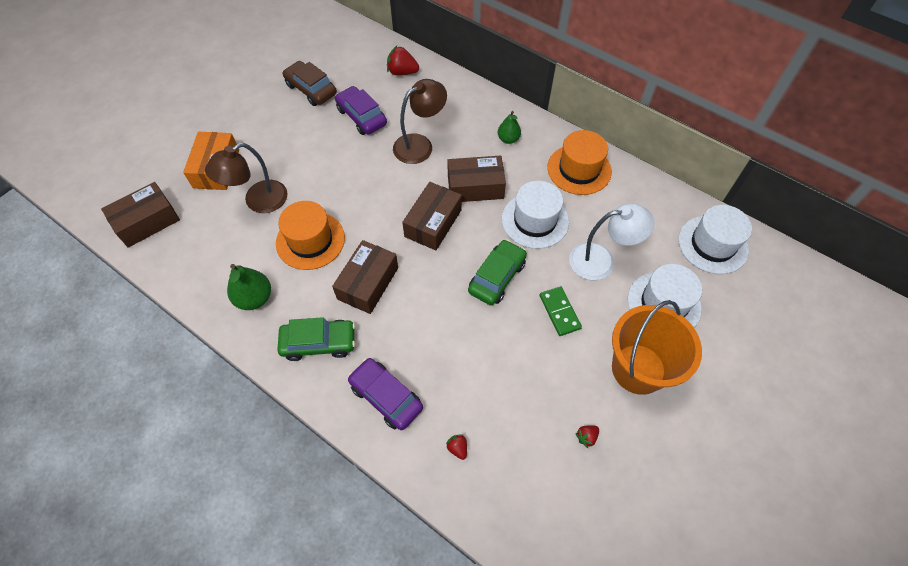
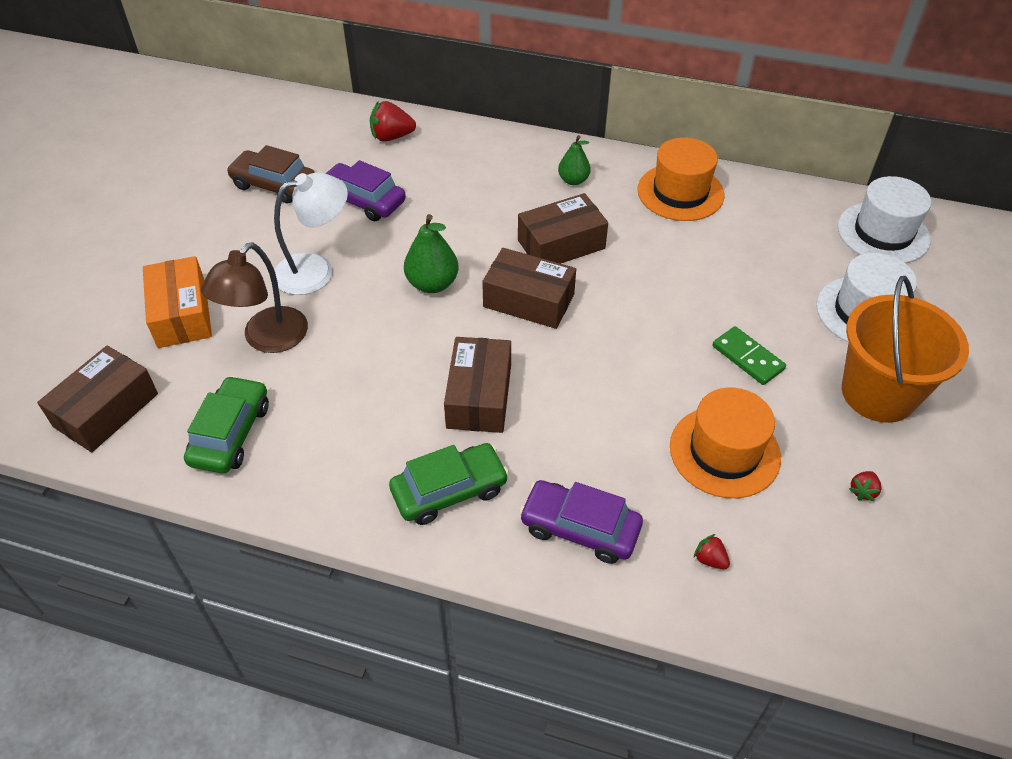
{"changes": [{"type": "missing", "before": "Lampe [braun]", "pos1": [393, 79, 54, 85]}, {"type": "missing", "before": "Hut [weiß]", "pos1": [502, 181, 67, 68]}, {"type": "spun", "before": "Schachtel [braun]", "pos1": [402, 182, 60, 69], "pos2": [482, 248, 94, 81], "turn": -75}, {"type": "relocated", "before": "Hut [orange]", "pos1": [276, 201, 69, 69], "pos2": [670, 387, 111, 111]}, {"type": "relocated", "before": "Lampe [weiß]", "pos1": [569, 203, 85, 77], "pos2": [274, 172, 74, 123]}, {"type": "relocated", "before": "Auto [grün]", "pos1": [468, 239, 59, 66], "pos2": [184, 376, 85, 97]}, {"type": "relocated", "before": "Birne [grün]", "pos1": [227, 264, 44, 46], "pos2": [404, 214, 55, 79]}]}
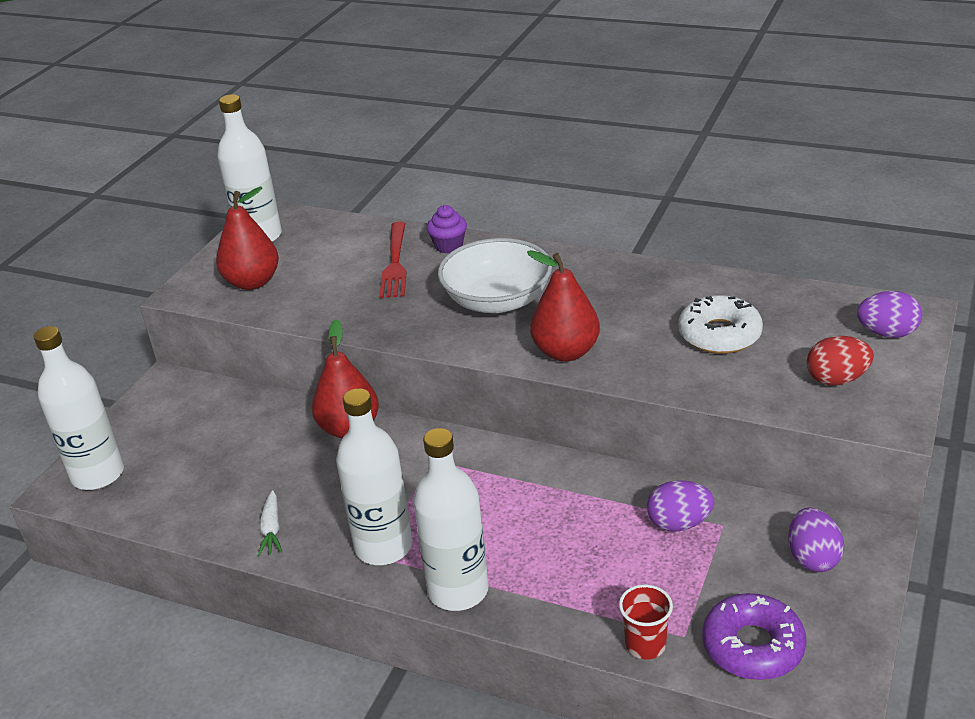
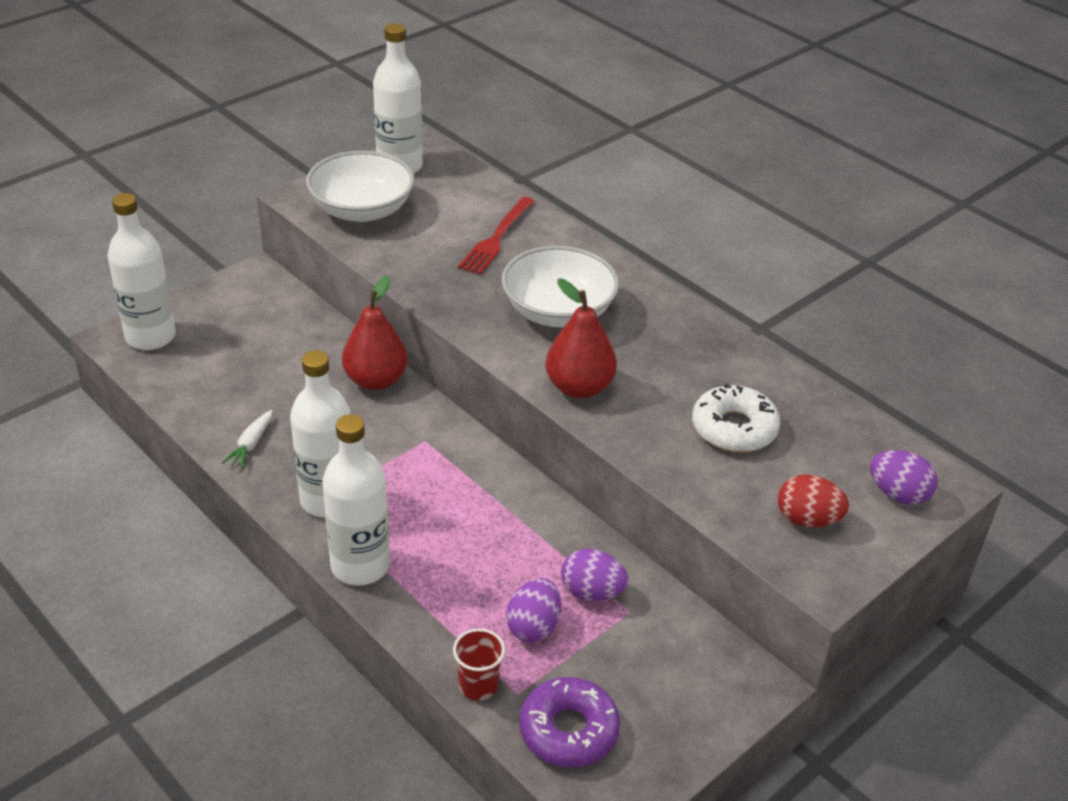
{"changes": [{"type": "exchanged", "before": "Birne [rot]", "after": "Schüssel [weiß]", "pos1": [216, 187, 63, 103], "pos2": [306, 151, 109, 71]}, {"type": "missing", "before": "Muffin [lila]", "pos1": [427, 205, 40, 48]}, {"type": "relocated", "before": "Ei [lila]", "pos1": [788, 508, 56, 64], "pos2": [506, 578, 55, 64]}]}
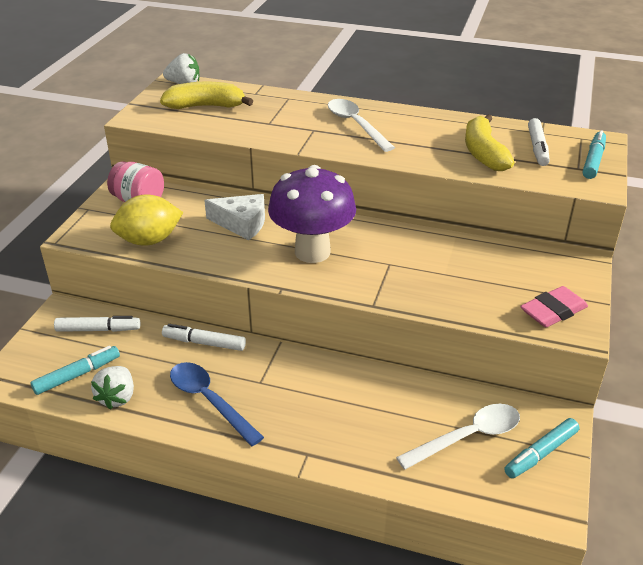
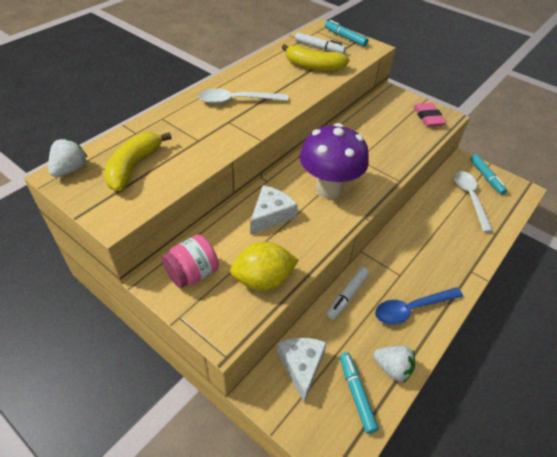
{"changes": [{"type": "spun", "before": "Zitrone [gelb]", "pos1": [110, 195, 73, 51], "pos2": [230, 242, 68, 48], "turn": 75}, {"type": "exchanged", "before": "Filzstift [weiß]", "after": "Käse [weiß]", "pos1": [54, 316, 87, 16], "pos2": [277, 338, 50, 65]}]}
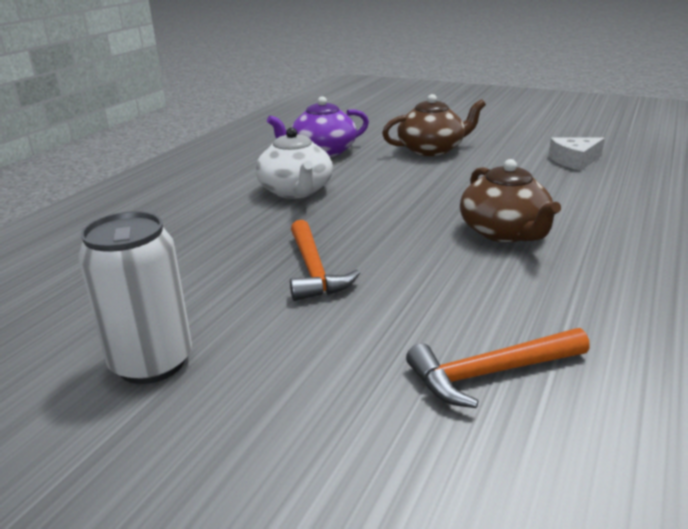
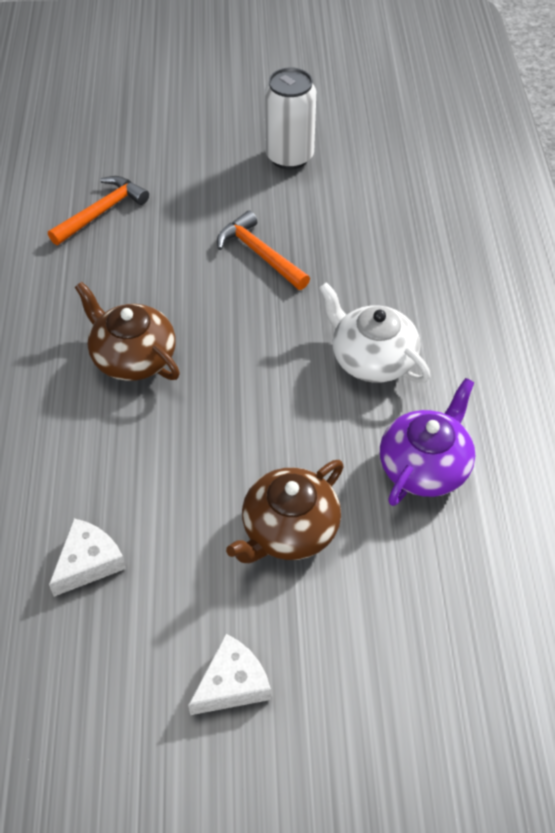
{"changes": [{"type": "appeared", "after": "Käse [weiß]", "pos2": [188, 633, 83, 82]}]}
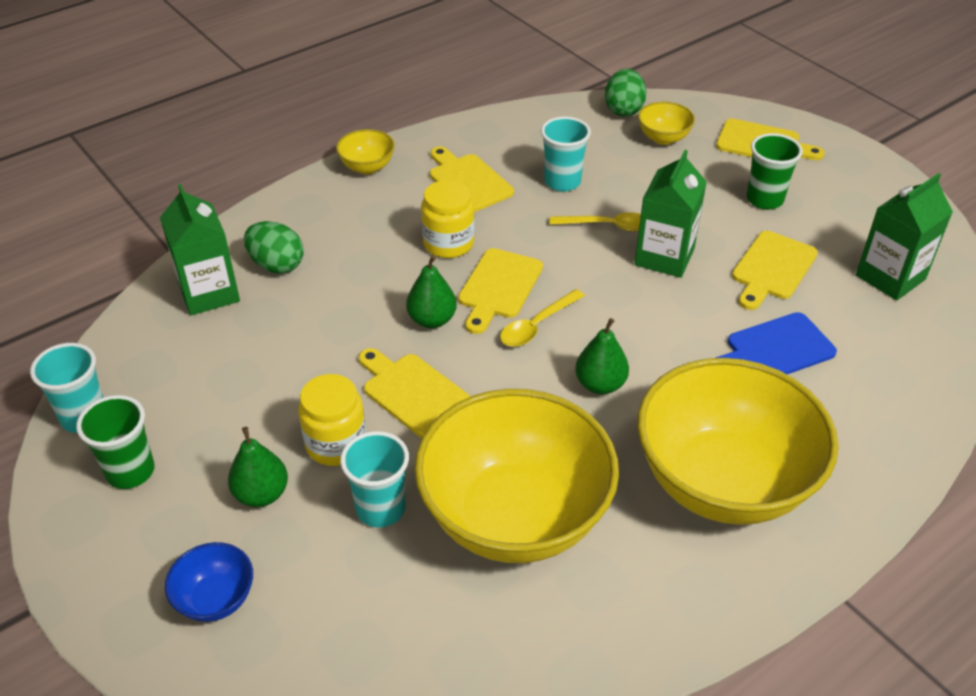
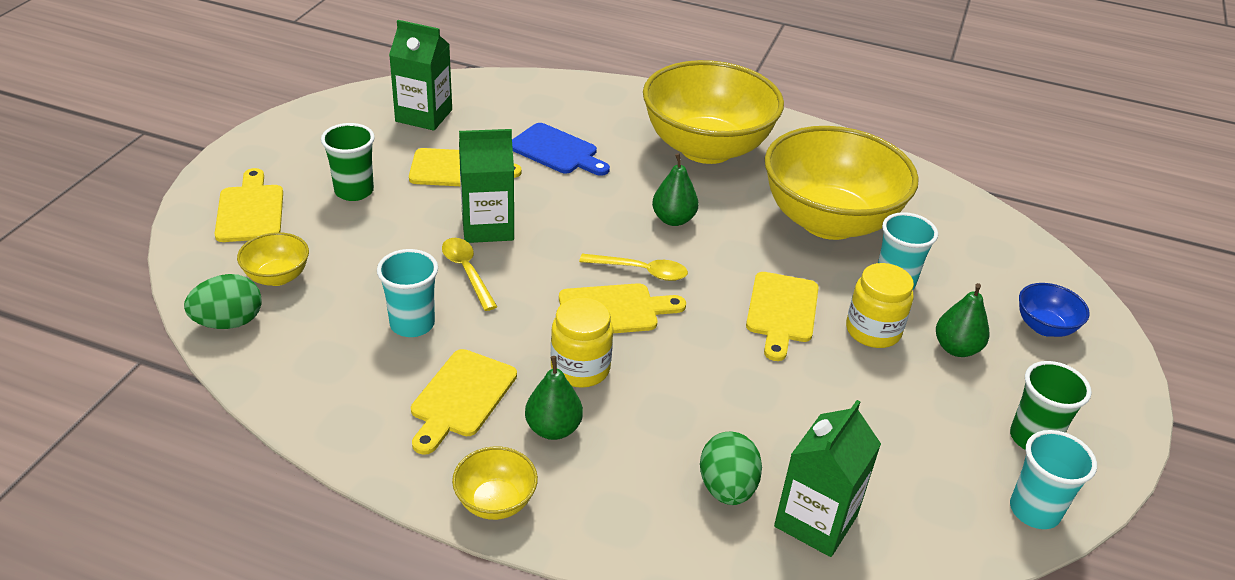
{"changes": [{"type": "relocated", "before": "Birne [grün]", "pos1": [406, 255, 51, 73], "pos2": [525, 356, 58, 84]}]}
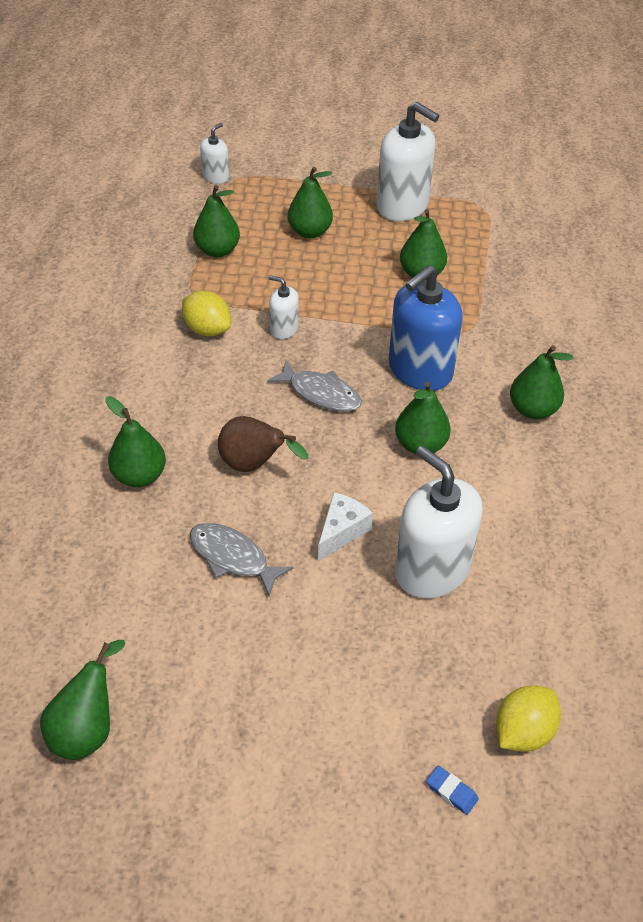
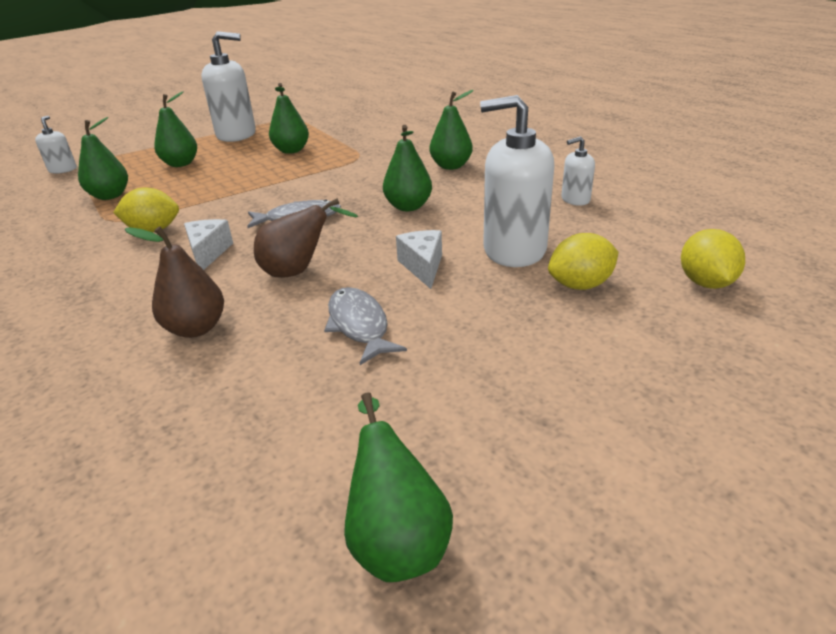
{"changes": [{"type": "missing", "before": "Seifenspender [blau]", "pos1": [388, 265, 74, 126]}, {"type": "relocated", "before": "Seifenspender [weiß]", "pos1": [269, 275, 30, 64], "pos2": [561, 136, 34, 70]}, {"type": "colour", "before": "Birne [grün]", "after": "Birne [braun]", "pos1": [105, 396, 61, 91], "pos2": [125, 226, 99, 112]}, {"type": "spun", "before": "Fisch [grau]", "pos1": [190, 523, 103, 73], "pos2": [324, 287, 83, 78], "turn": 75}, {"type": "missing", "before": "Radiergummi [blau]", "pos1": [426, 766, 53, 49]}, {"type": "appeared", "after": "Käse [weiß]", "pos2": [184, 219, 49, 51]}, {"type": "appeared", "after": "Zitrone [gelb]", "pos2": [548, 233, 70, 57]}]}
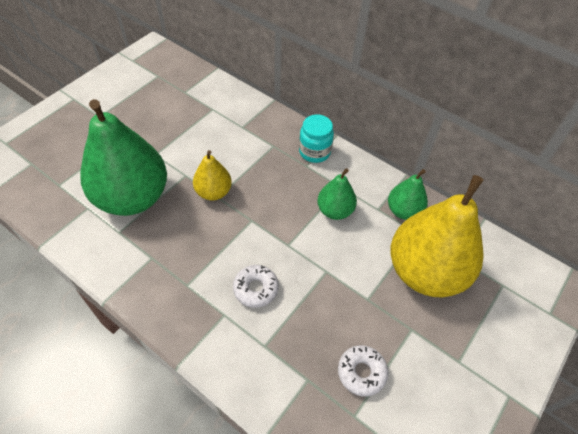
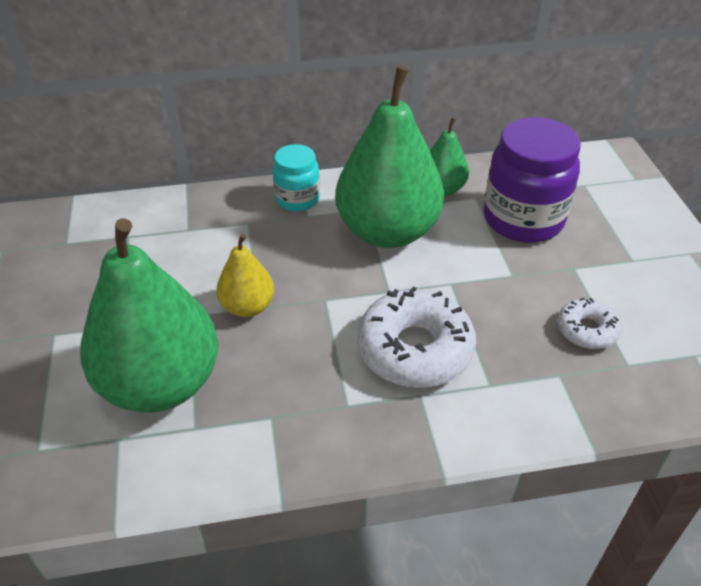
{"changes": [{"type": "size", "before": "Birne [grün]", "pos1": [317, 168, 40, 52], "pos2": [335, 67, 109, 181], "scale": 2.05}, {"type": "exchanged", "before": "Birne [gelb]", "after": "Einmachglas [lila]", "pos1": [390, 175, 94, 122], "pos2": [484, 117, 97, 126]}, {"type": "size", "before": "Donut [weiß]", "pos1": [233, 265, 46, 43], "pos2": [357, 286, 119, 102], "scale": 1.85}]}
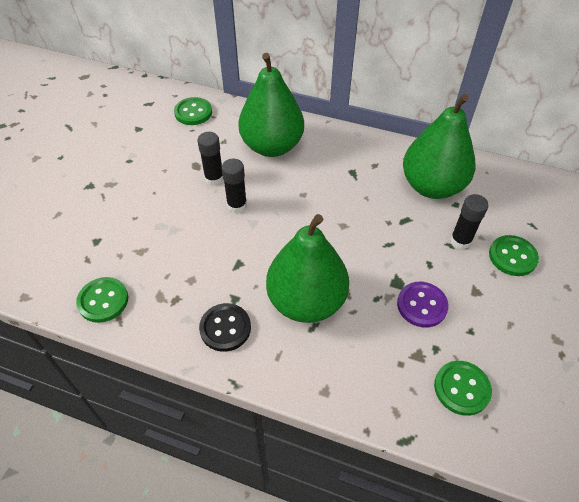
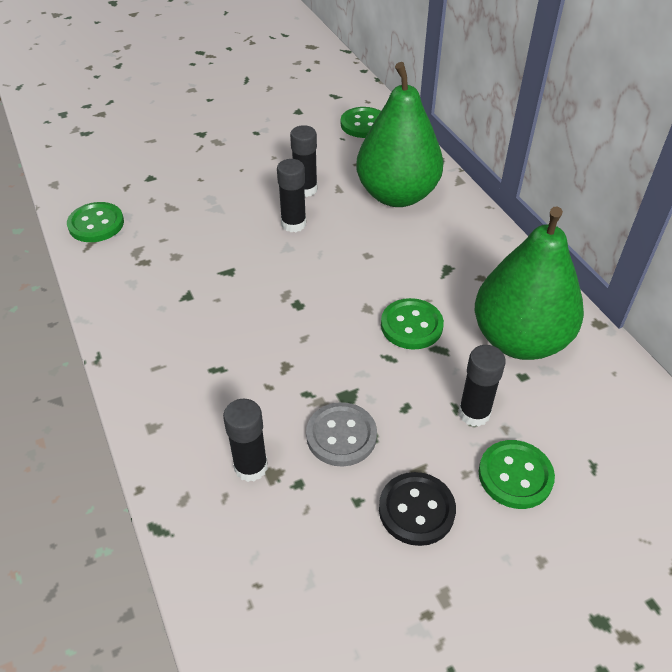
{"changes": [{"type": "missing", "before": "Birne [grün]", "pos1": [266, 214, 83, 109]}, {"type": "colour", "before": "Knopf [lila]", "after": "Knopf [grau]", "pos1": [397, 282, 52, 46], "pos2": [306, 402, 71, 65]}, {"type": "relocated", "before": "Knopf [schwarz]", "pos1": [199, 303, 52, 49], "pos2": [379, 472, 77, 74]}, {"type": "relocated", "before": "Knopf [grün]", "pos1": [434, 361, 58, 55], "pos2": [381, 298, 63, 52]}, {"type": "appeared", "after": "Klebestift [schwarz]", "pos2": [223, 398, 45, 84]}]}
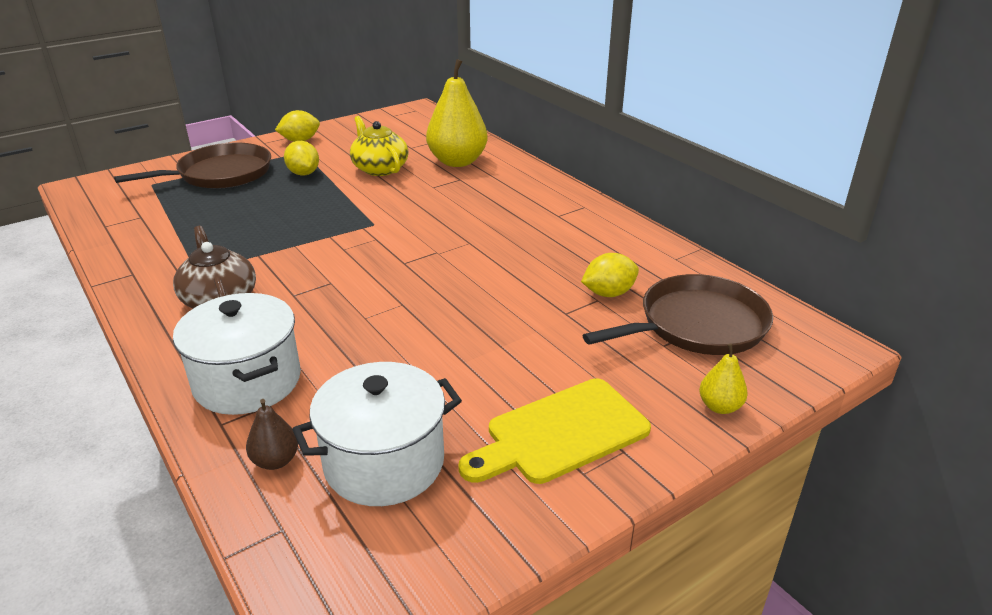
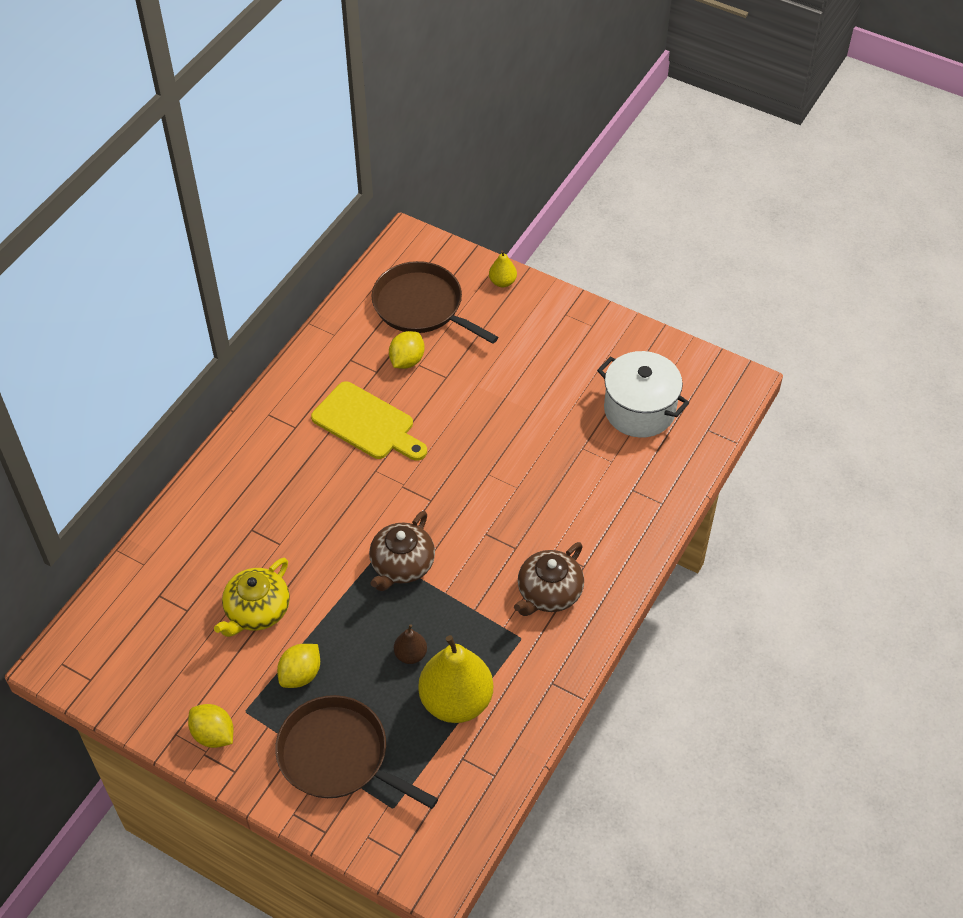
{"changes": [{"type": "relocated", "before": "Birne [gelb]", "pos1": [426, 59, 62, 108], "pos2": [418, 635, 75, 88]}, {"type": "spun", "before": "Zitrone [gelb]", "pos1": [581, 253, 58, 44], "pos2": [389, 331, 36, 38], "turn": 75}, {"type": "missing", "before": "Kochtopf [weiß]", "pos1": [173, 293, 128, 122]}, {"type": "relocated", "before": "Schneidebrett [gelb]", "pos1": [458, 379, 193, 105], "pos2": [311, 381, 116, 80]}, {"type": "relocated", "before": "Birne [braun]", "pos1": [246, 399, 52, 71], "pos2": [394, 624, 33, 40]}, {"type": "appeared", "after": "Teekanne [braun]", "pos2": [369, 511, 66, 80]}]}
